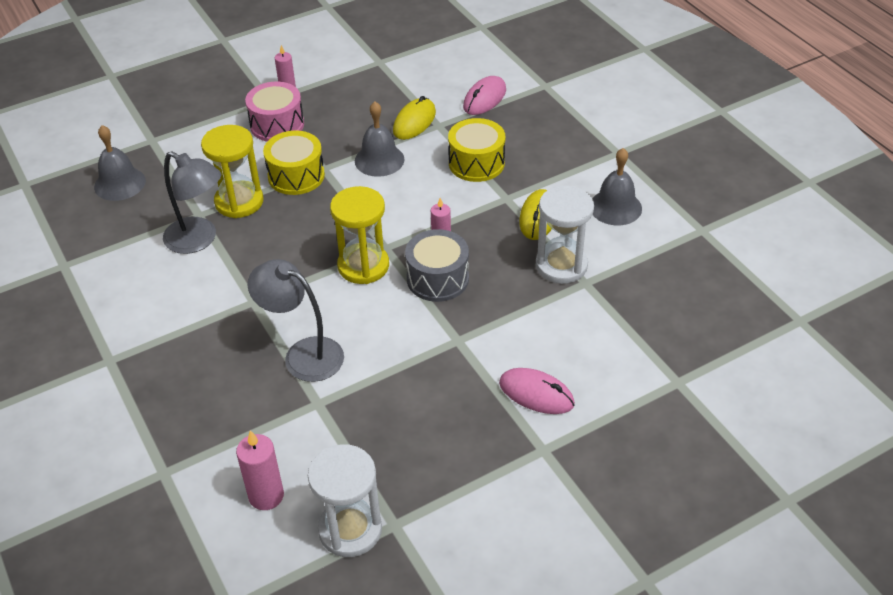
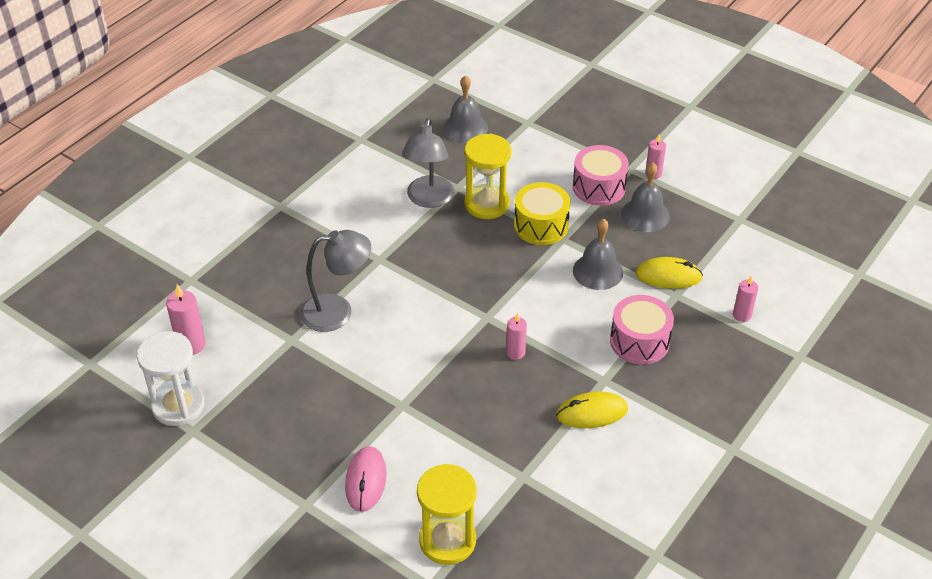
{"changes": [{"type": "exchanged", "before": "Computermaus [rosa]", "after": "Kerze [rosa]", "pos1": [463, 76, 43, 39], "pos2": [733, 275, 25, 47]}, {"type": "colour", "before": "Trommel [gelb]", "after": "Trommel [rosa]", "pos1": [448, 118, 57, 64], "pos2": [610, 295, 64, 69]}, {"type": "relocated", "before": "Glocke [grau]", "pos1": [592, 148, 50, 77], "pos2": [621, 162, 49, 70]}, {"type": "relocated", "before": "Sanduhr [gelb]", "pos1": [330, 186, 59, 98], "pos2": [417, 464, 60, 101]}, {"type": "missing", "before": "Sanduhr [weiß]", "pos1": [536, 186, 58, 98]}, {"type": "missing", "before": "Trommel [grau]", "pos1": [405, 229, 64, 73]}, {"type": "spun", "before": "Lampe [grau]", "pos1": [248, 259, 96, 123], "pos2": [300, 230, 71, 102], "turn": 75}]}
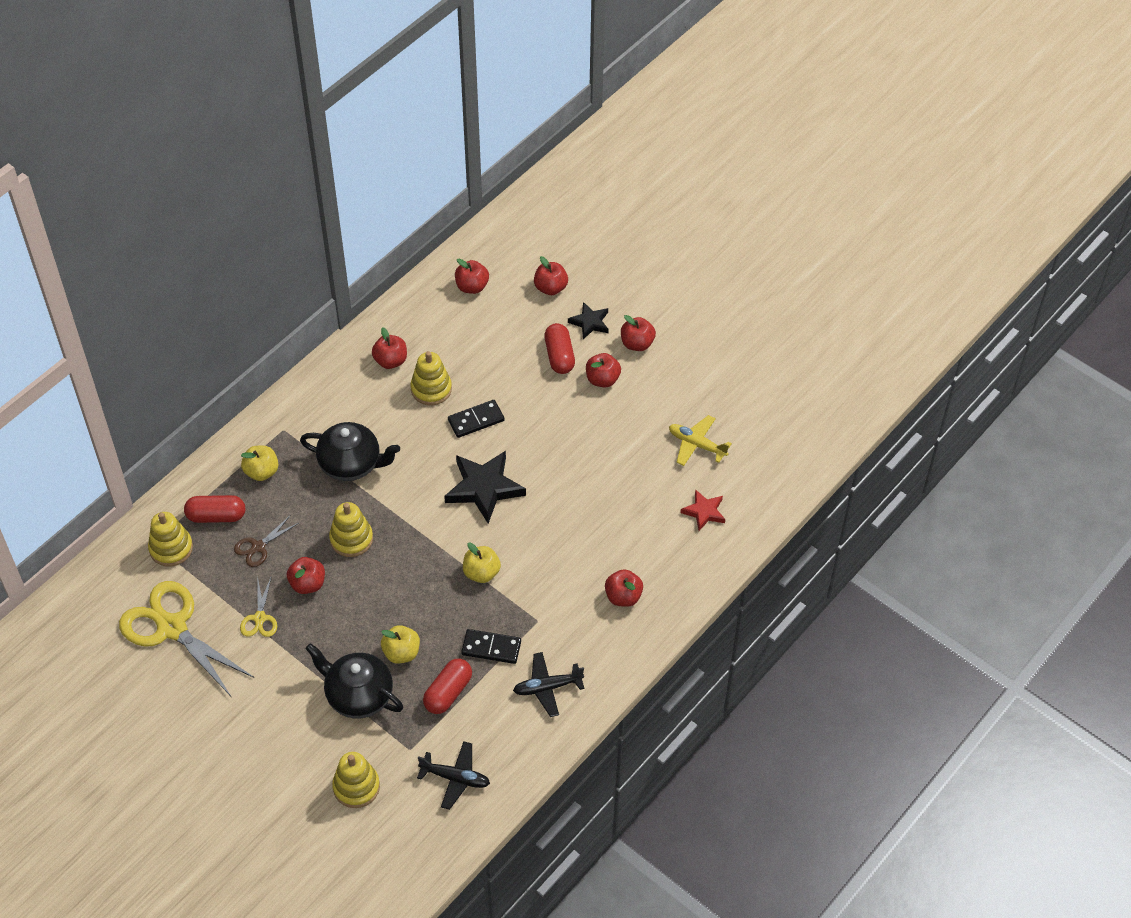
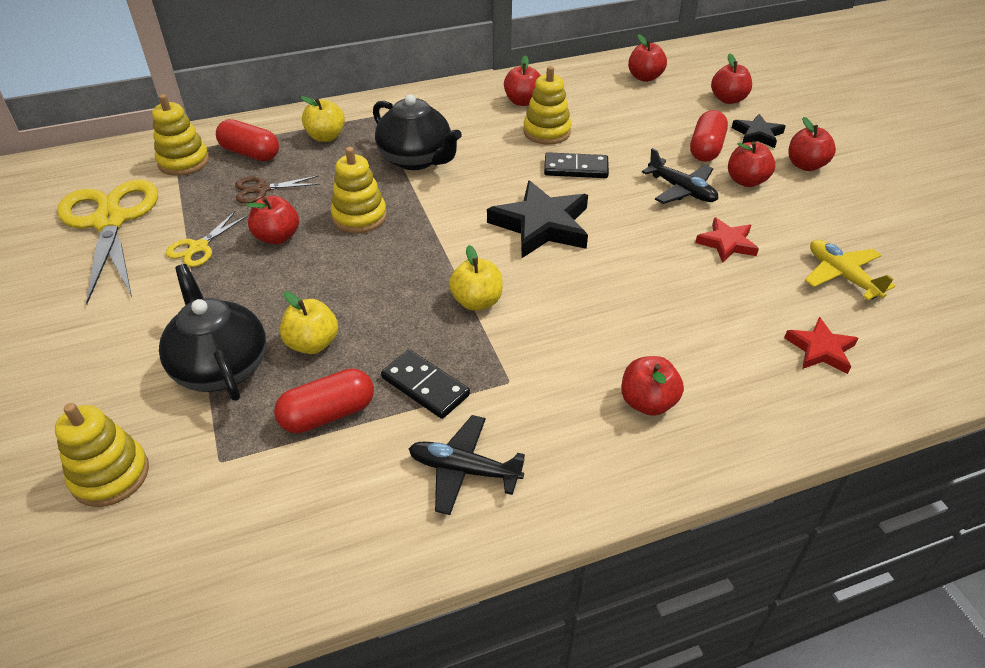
{"changes": [{"type": "relocated", "before": "Flugzeug [schwarz]", "pos1": [417, 741, 73, 69], "pos2": [642, 148, 76, 56]}, {"type": "appeared", "after": "Stern [rot]", "pos2": [695, 217, 64, 46]}]}
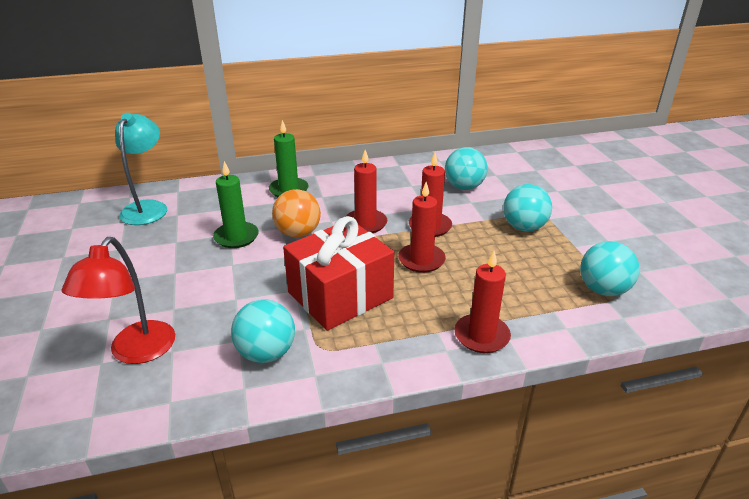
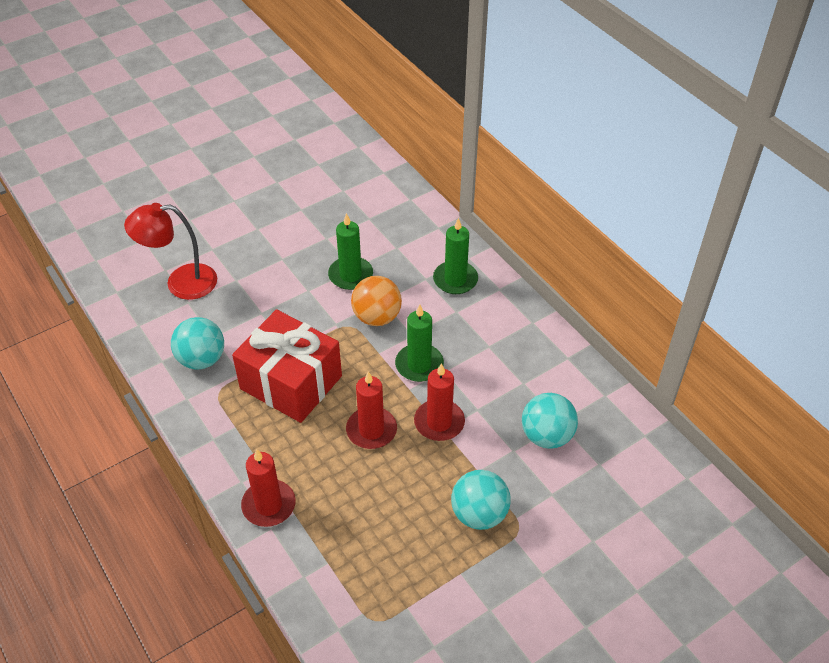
{"changes": [{"type": "missing", "before": "Lampe [türkis]", "pos1": [115, 113, 52, 112]}, {"type": "colour", "before": "Kerze [rot]", "after": "Kerze [grün]", "pos1": [346, 150, 41, 83], "pos2": [395, 305, 49, 77]}, {"type": "missing", "before": "Ball [türkis]", "pos1": [580, 241, 60, 55]}]}
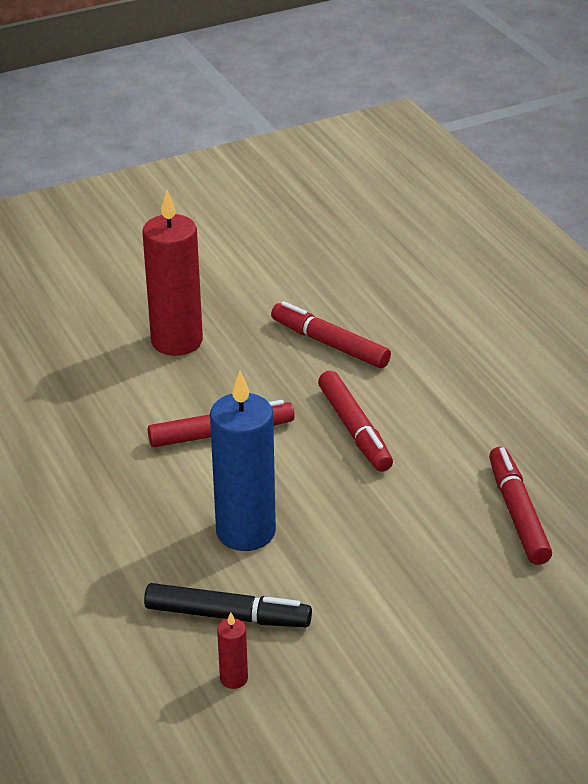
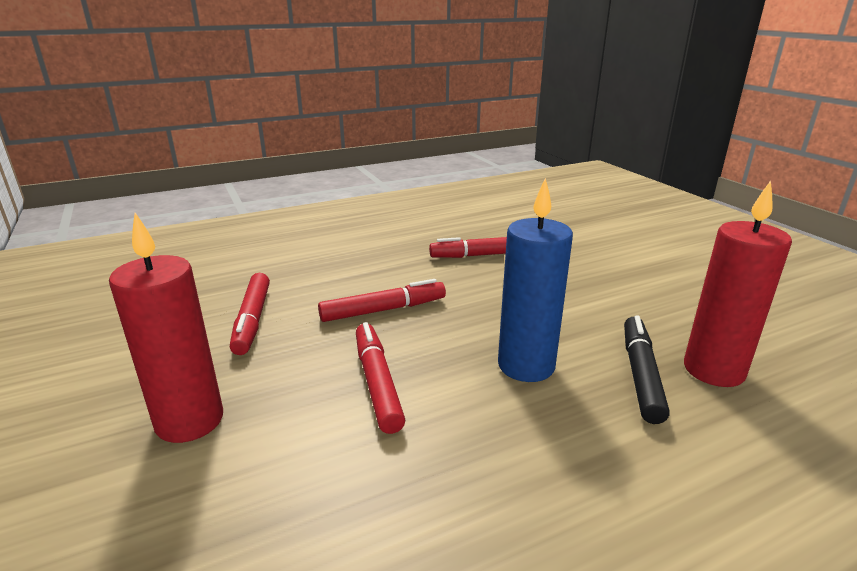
{"changes": [{"type": "spun", "before": "Filzstift [rot]", "pos1": [271, 301, 120, 67], "pos2": [230, 273, 40, 82], "turn": -45}, {"type": "size", "before": "Kerze [rot]", "pos1": [217, 612, 31, 77], "pos2": [684, 181, 108, 206], "scale": 2.35}]}
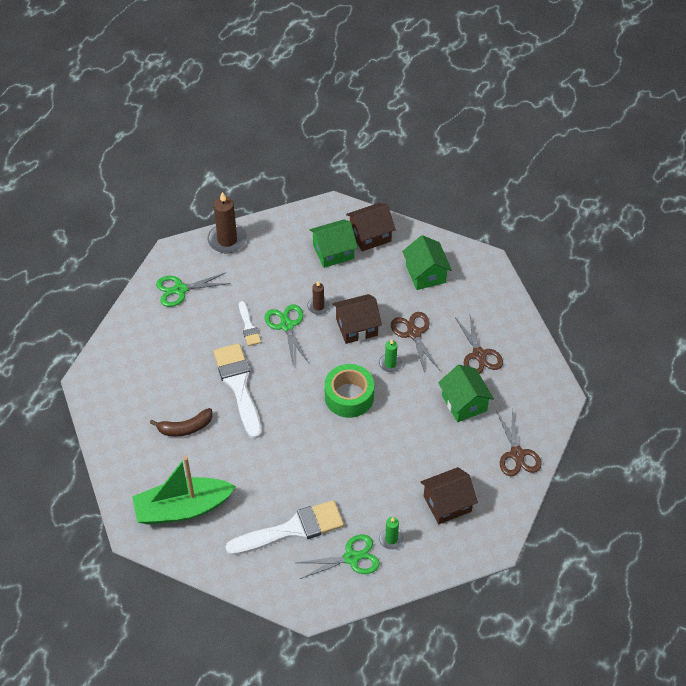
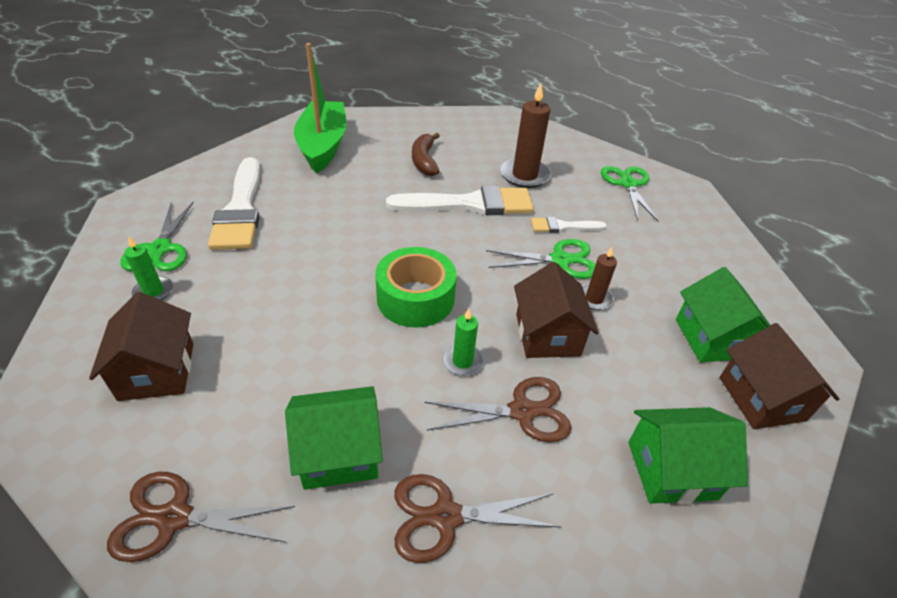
{"changes": [{"type": "relocated", "before": "Kerze [braun]", "pos1": [208, 192, 39, 61], "pos2": [500, 83, 51, 105]}]}
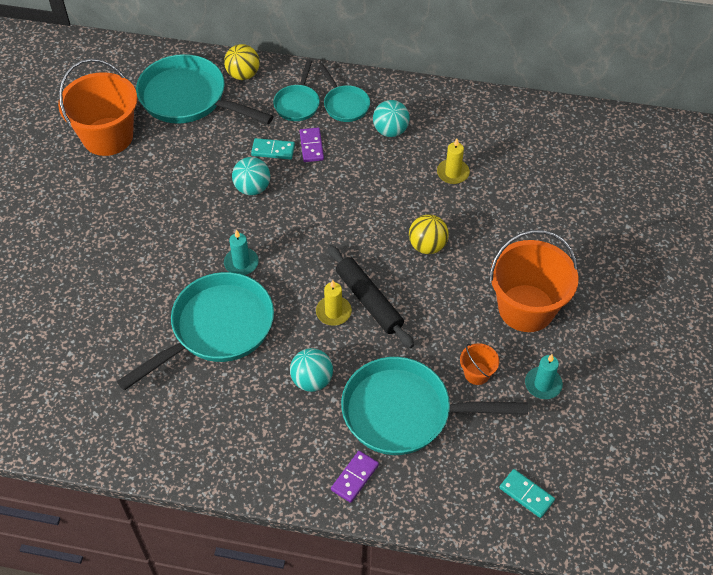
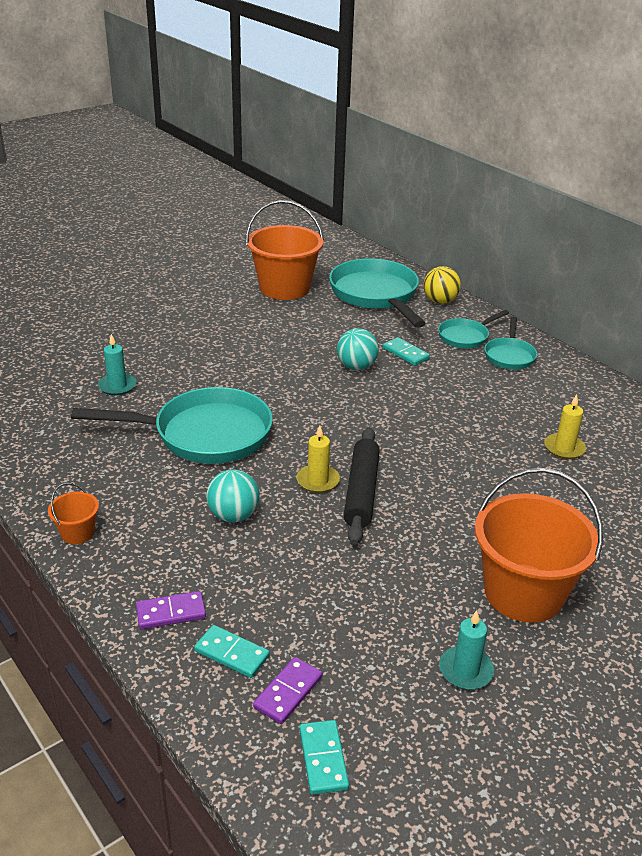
{"changes": [{"type": "missing", "before": "Ball [türkis]", "pos1": [373, 100, 37, 37]}, {"type": "relocated", "before": "Dominostein [lila]", "pos1": [300, 128, 24, 34], "pos2": [253, 657, 69, 67]}, {"type": "missing", "before": "Ball [gelb]", "pos1": [409, 214, 40, 40]}, {"type": "relocated", "before": "Kerze [türkis]", "pos1": [224, 230, 35, 45], "pos2": [98, 334, 39, 61]}, {"type": "relocated", "before": "Eimer [orange]", "pos1": [460, 343, 39, 42], "pos2": [48, 483, 51, 61]}, {"type": "missing", "before": "Pfanne [türkis]", "pos1": [341, 357, 187, 98]}, {"type": "appeared", "after": "Dominostein [türkis]", "pos2": [194, 625, 76, 53]}]}
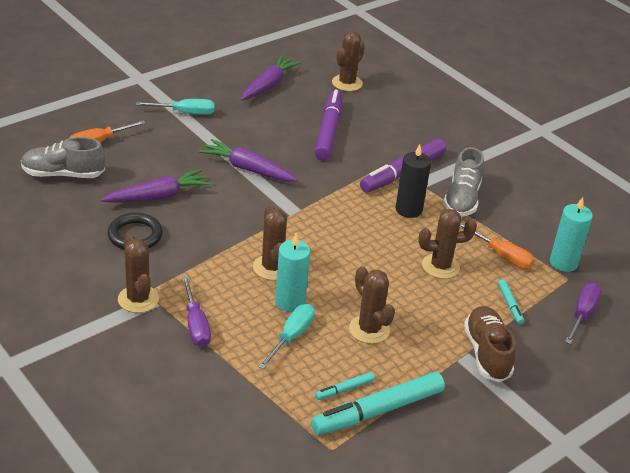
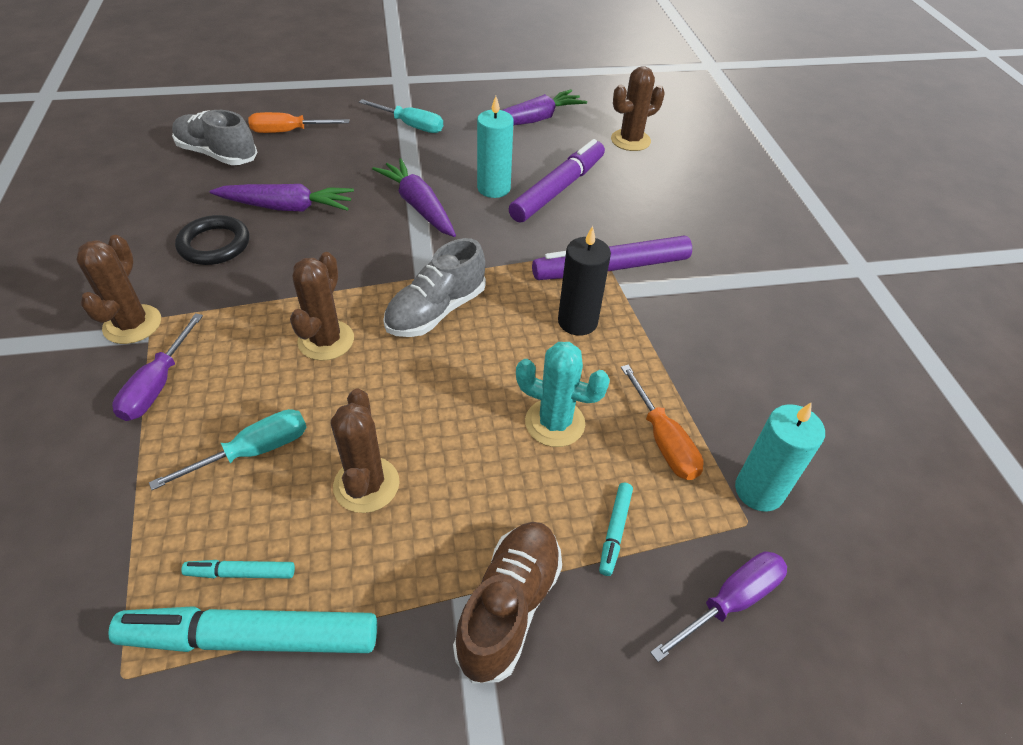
{"changes": [{"type": "relocated", "before": "Schuh [grau]", "pos1": [443, 147, 41, 69], "pos2": [383, 238, 103, 99]}, {"type": "colour", "before": "Kaktus [braun]", "after": "Kaktus [türkis]", "pos1": [418, 209, 59, 70], "pos2": [516, 342, 94, 105]}, {"type": "relocated", "before": "Kerze [türkis]", "pos1": [275, 233, 35, 79], "pos2": [477, 96, 36, 102]}]}
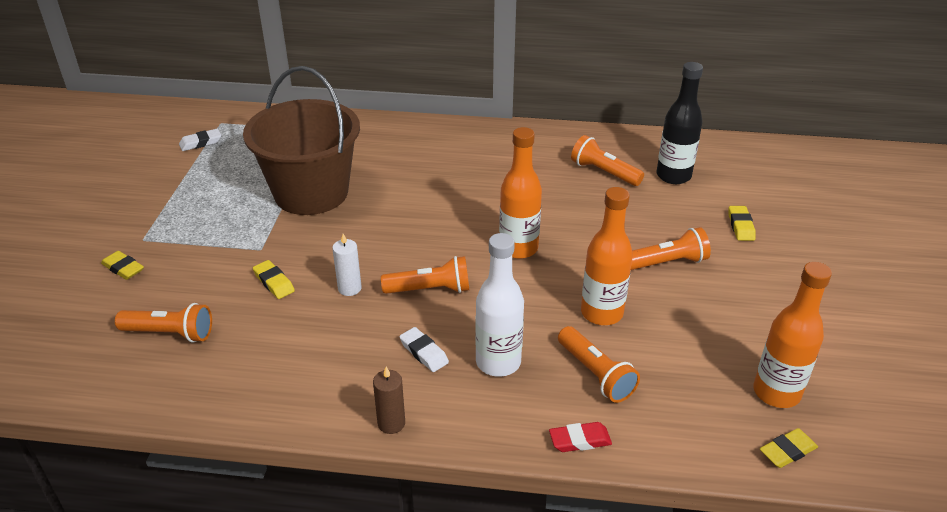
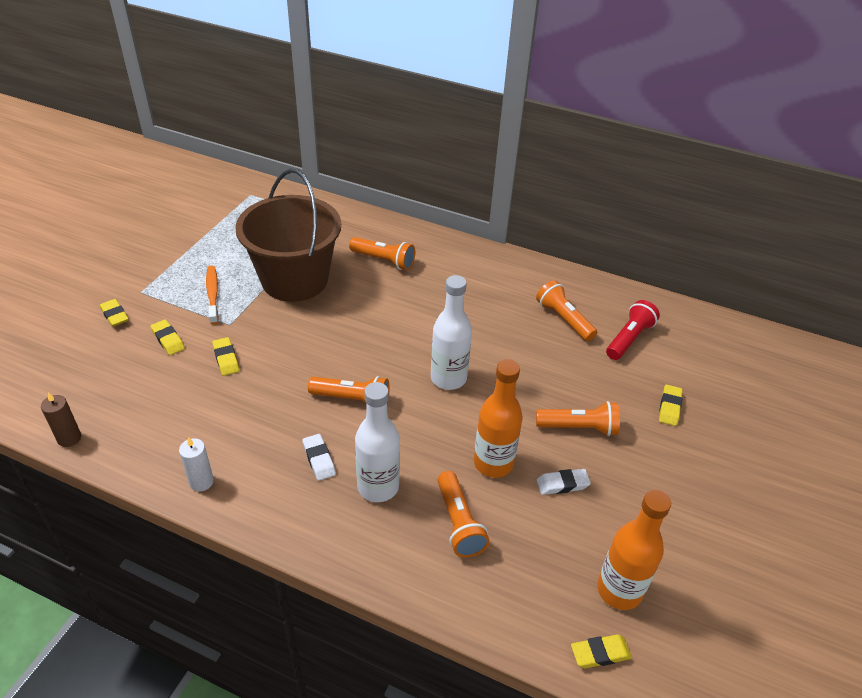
{"changes": [{"type": "exchanged", "before": "Flasche [schwarz]", "after": "Taschenlampe [rot]", "pos1": [656, 62, 47, 122], "pos2": [606, 300, 54, 60]}, {"type": "colour", "before": "Flasche [orange]", "after": "Flasche [weiß]", "pos1": [499, 127, 43, 132], "pos2": [431, 275, 41, 115]}, {"type": "relocated", "before": "Radiergummi [weiß]", "pos1": [179, 129, 42, 22], "pos2": [537, 469, 54, 26]}, {"type": "relocated", "before": "Kerze [weiß]", "pos1": [332, 234, 30, 62], "pos2": [179, 437, 35, 55]}, {"type": "relocated", "before": "Taschenlampe [orange]", "pos1": [115, 303, 97, 40], "pos2": [349, 237, 66, 33]}, {"type": "relocated", "before": "Kerze [braun]", "pos1": [373, 367, 32, 67], "pos2": [41, 393, 40, 54]}, {"type": "missing", "before": "Radiergummi [rot]", "pos1": [549, 422, 63, 30]}, {"type": "appeared", "after": "Zahnbürste [orange]", "pos2": [206, 266, 13, 59]}, {"type": "appeared", "after": "Radiergummi [gelb]", "pos2": [151, 320, 34, 35]}]}
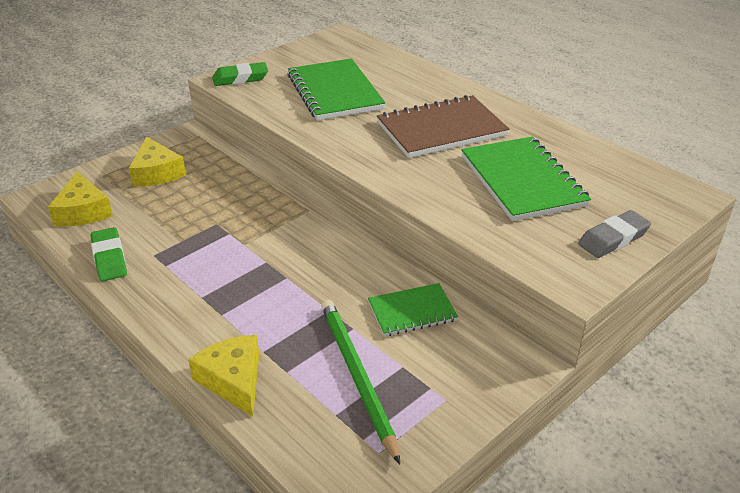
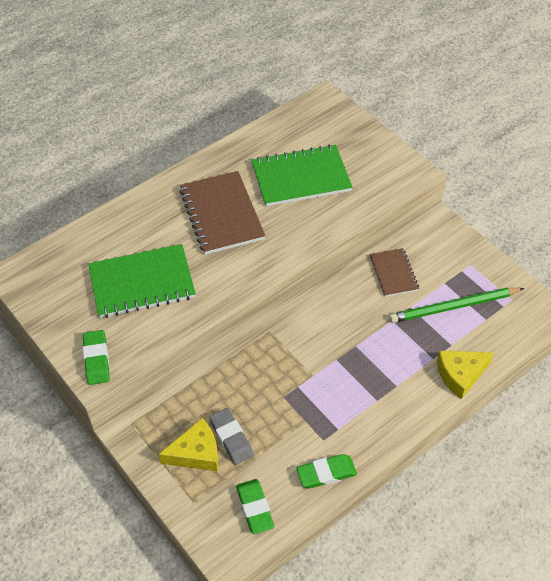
{"changes": [{"type": "exchanged", "before": "Käse [gelb]", "after": "Radiergummi [grün]", "pos1": [48, 172, 65, 55], "pos2": [236, 479, 38, 55]}, {"type": "relocated", "before": "Radiergummi [grau]", "pos1": [578, 210, 73, 48], "pos2": [209, 408, 45, 57]}, {"type": "colour", "before": "Notizbuch [grün]", "after": "Notizbuch [braun]", "pos1": [368, 283, 90, 53], "pos2": [369, 248, 50, 49]}]}
